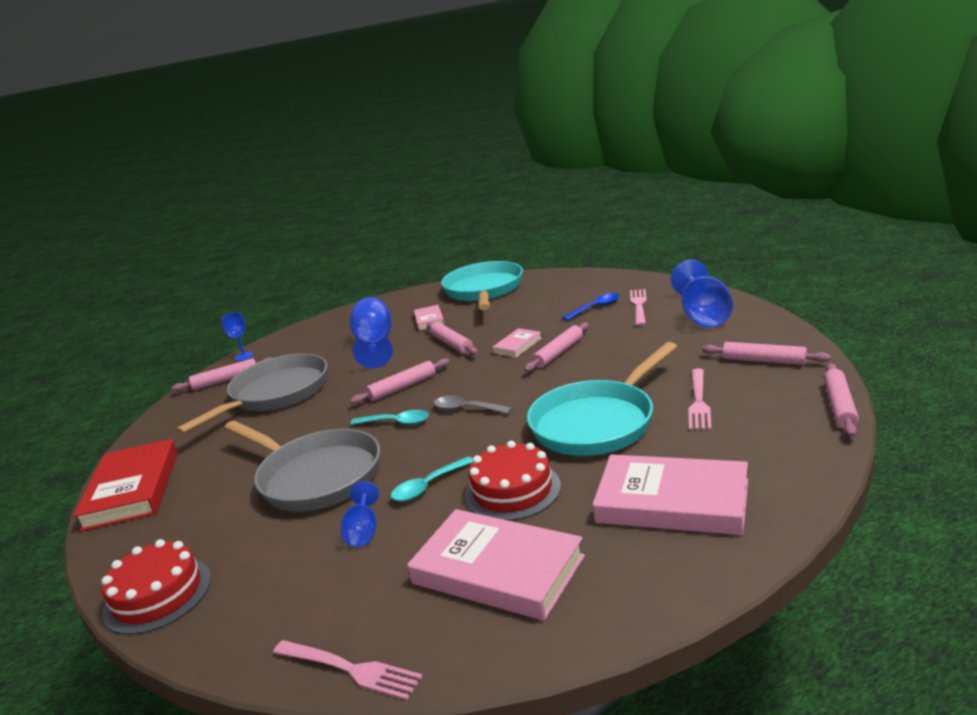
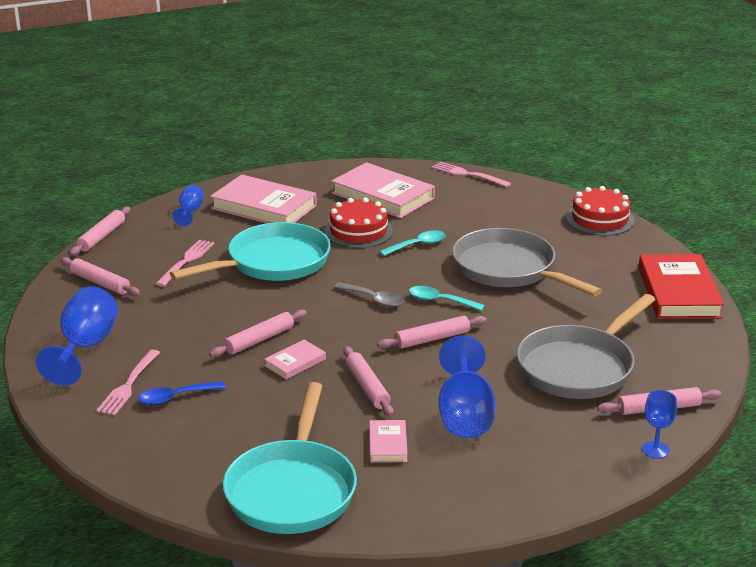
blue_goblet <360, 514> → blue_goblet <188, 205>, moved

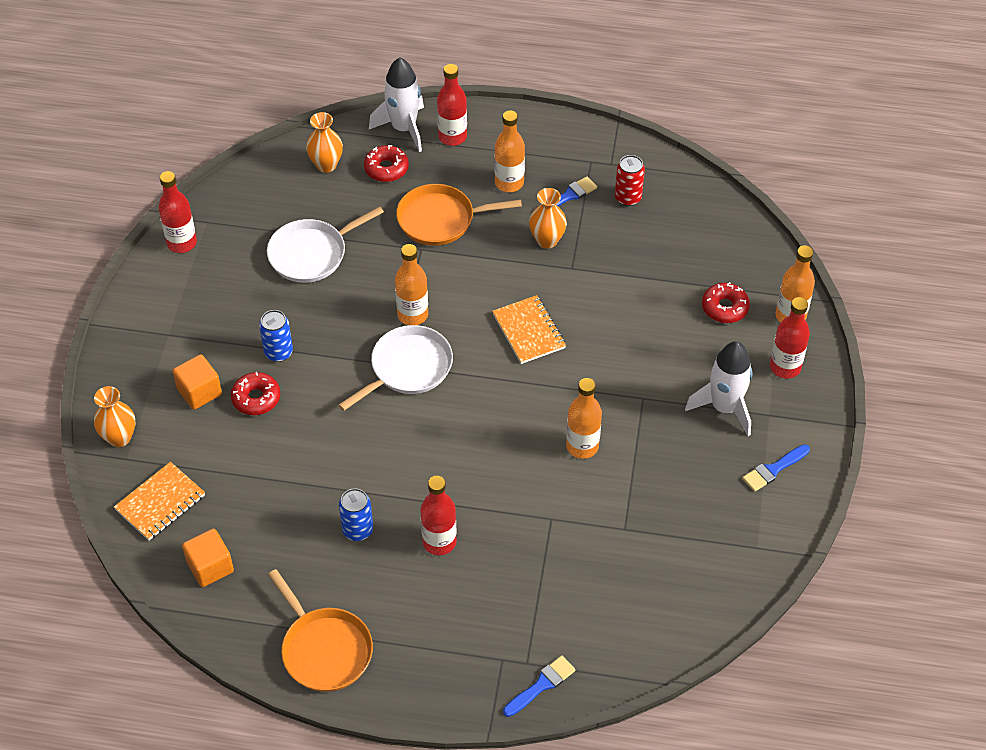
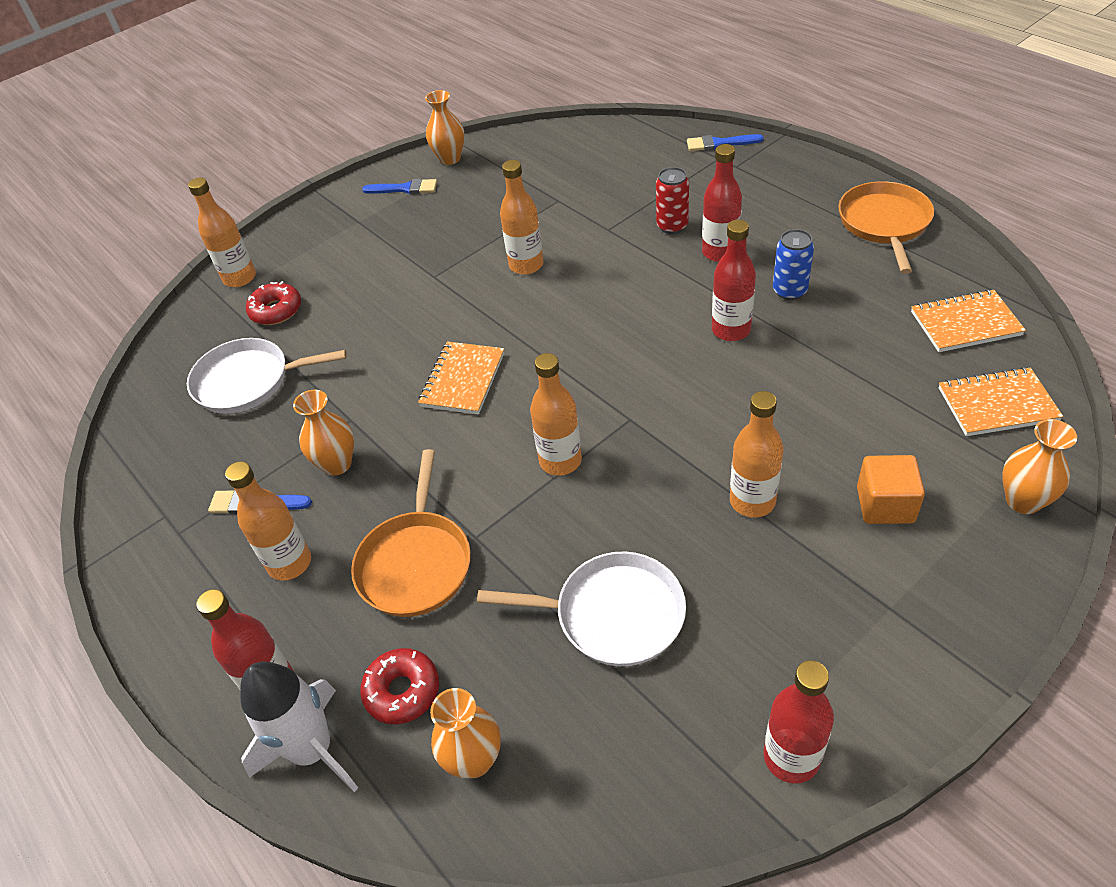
white_pan <396, 368> → white_pan <267, 376>, moved
orange_pan <459, 215> → orange_pan <411, 533>, 60 degrees clockwise
- → orange_vase <445, 127>
red_can <630, 180> → red_can <672, 200>, moved
red_bottle <790, 338> → red_bottle <734, 280>, moved
blue_can <276, 336> → orange_bottle <757, 454>
orange_cube <208, 558> → orange_notebook <968, 320>
red_donut <255, 393> → -
white_rocket <718, 388> → -

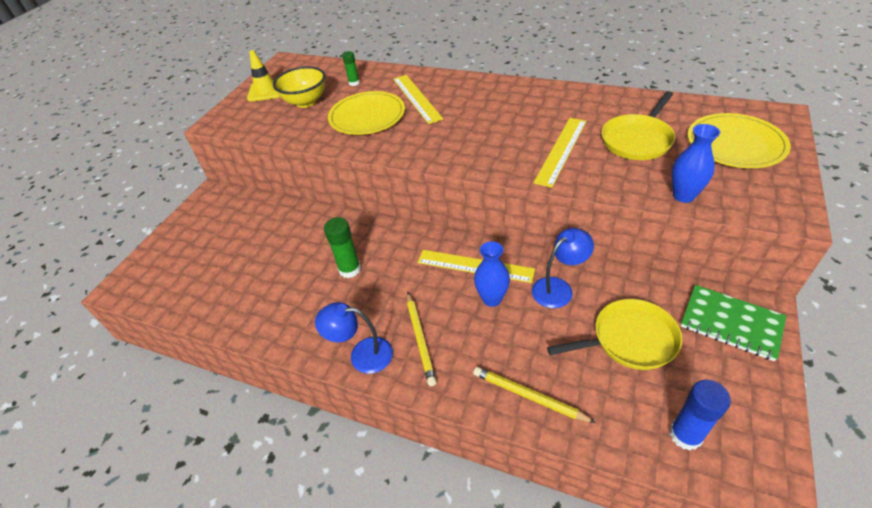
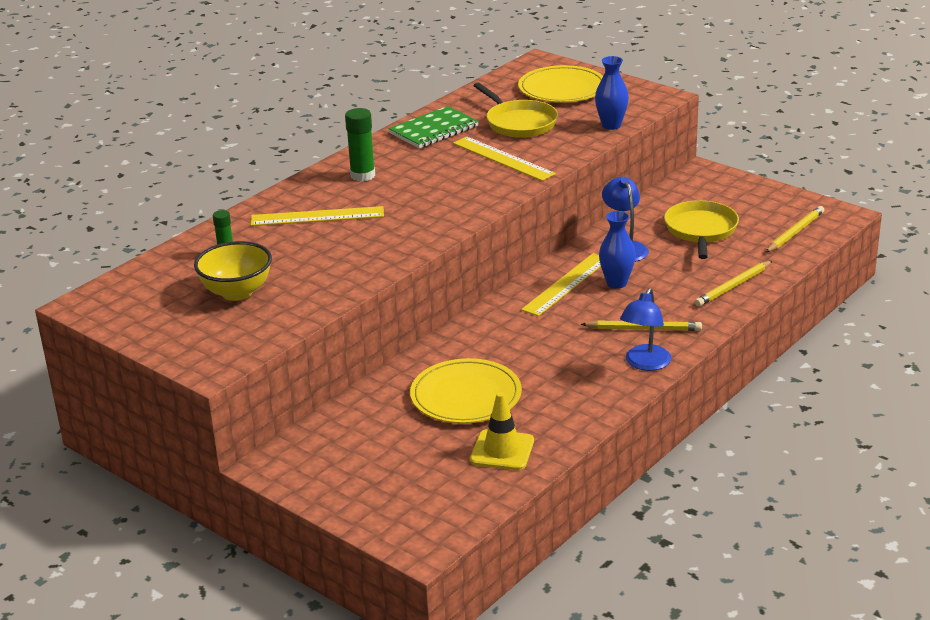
green_glue_stick <342, 247> → green_glue_stick <360, 144>, moved
green_notebook <734, 323> → green_notebook <433, 127>, moved
yellow_plate <366, 113> → yellow_plate <466, 391>, moved
yellow_traffic_cone <263, 76> → yellow_traffic_cone <502, 431>, moved
blue_glue_stick <700, 415> → yellow_pencil <795, 229>

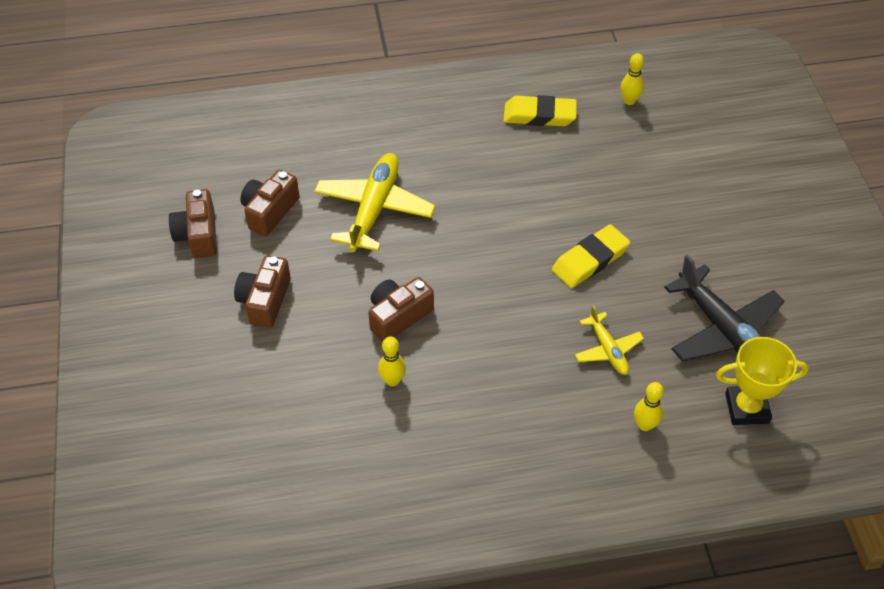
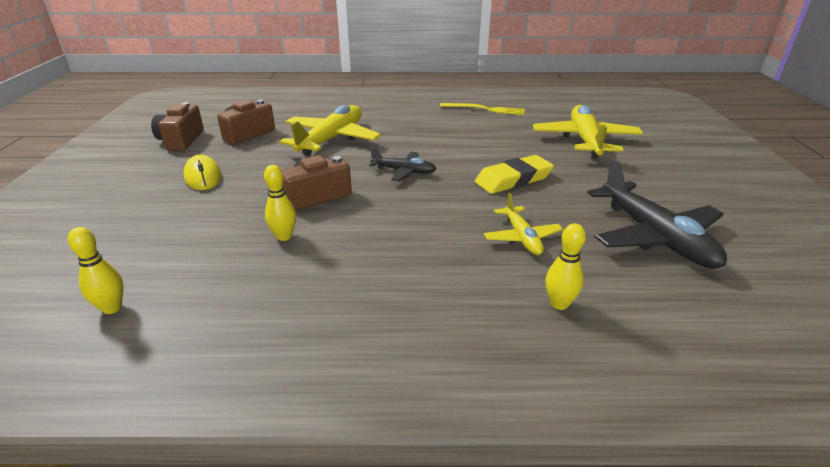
yellow_bowling_pin <632, 79> → yellow_bowling_pin <96, 270>, moved
brown_camera <262, 291> → yellow_mouse <203, 172>
- → black_plane <403, 164>
yellow_eraser <540, 110> → yellow_fork <482, 109>
- → yellow_plane <588, 132>
yellow_trophy <762, 381> → -

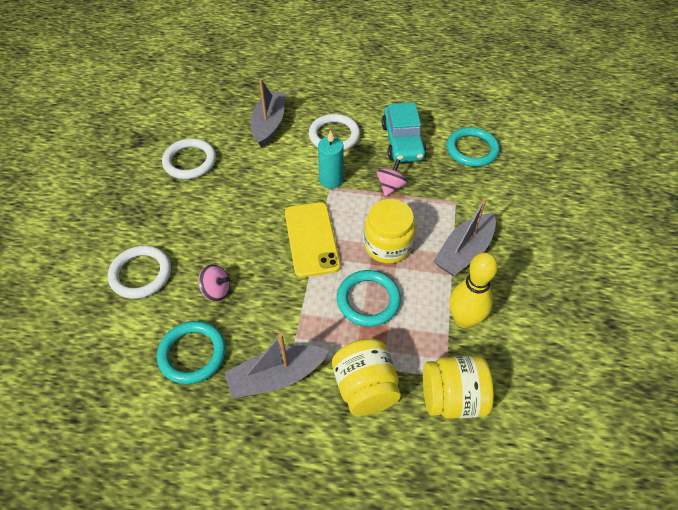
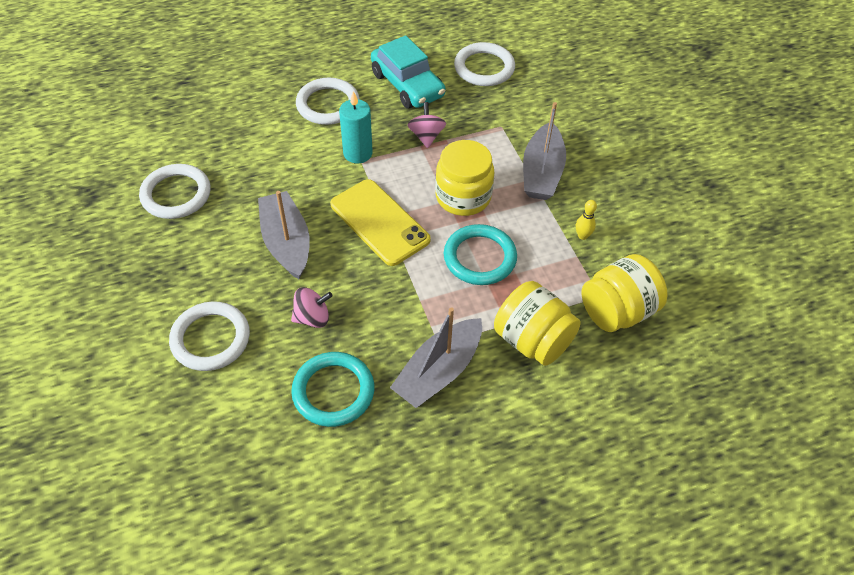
grey_boat <268, 113> → grey_boat <284, 235>, moved
turquoise_ring <473, 147> → white_ring <484, 64>
yellow_bowling_pin <473, 290> → yellow_bowling_pin <586, 220>, x0.44

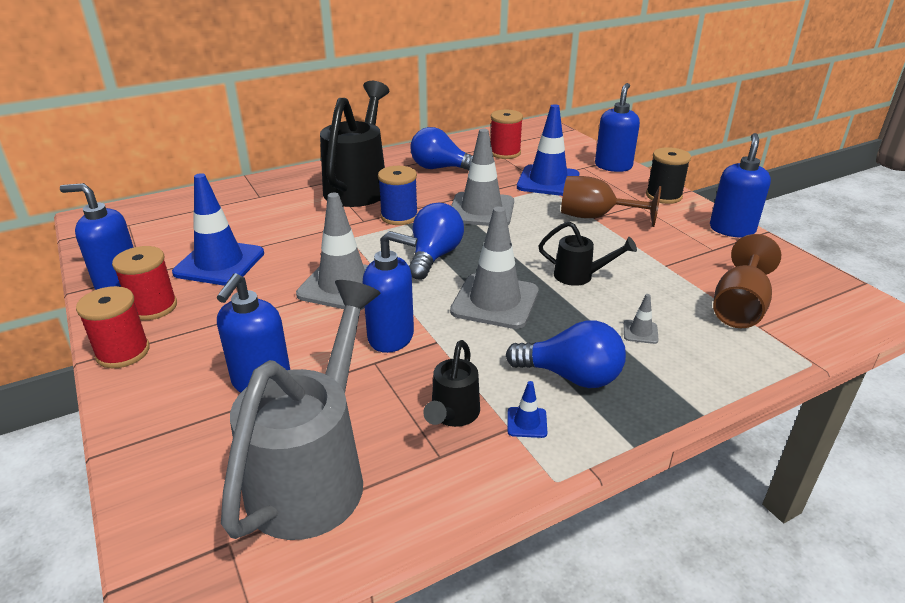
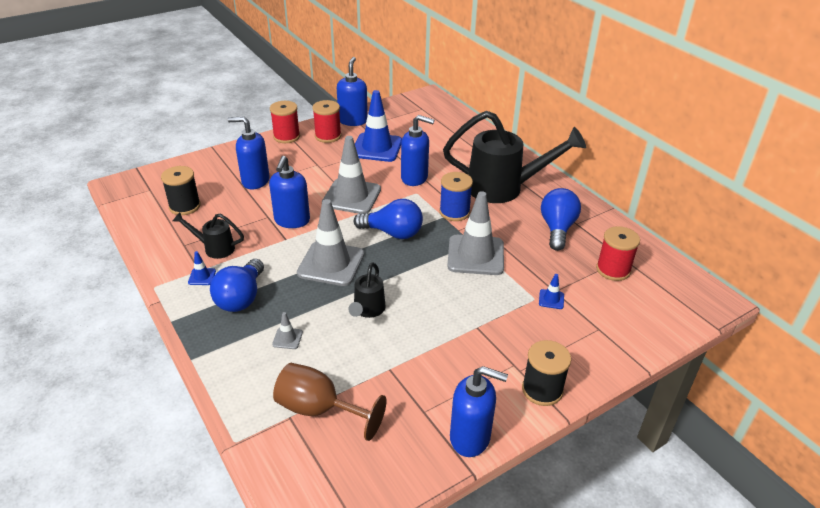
grey_watering_can <300, 410> → black_spool <181, 190>
blue_soap_dispenser <617, 127> → blue_soap_dispenser <418, 150>, moved
blue_traffic_cone <548, 150> → blue_traffic_cone <551, 291>, x0.41
brown_goblet <611, 201> → -

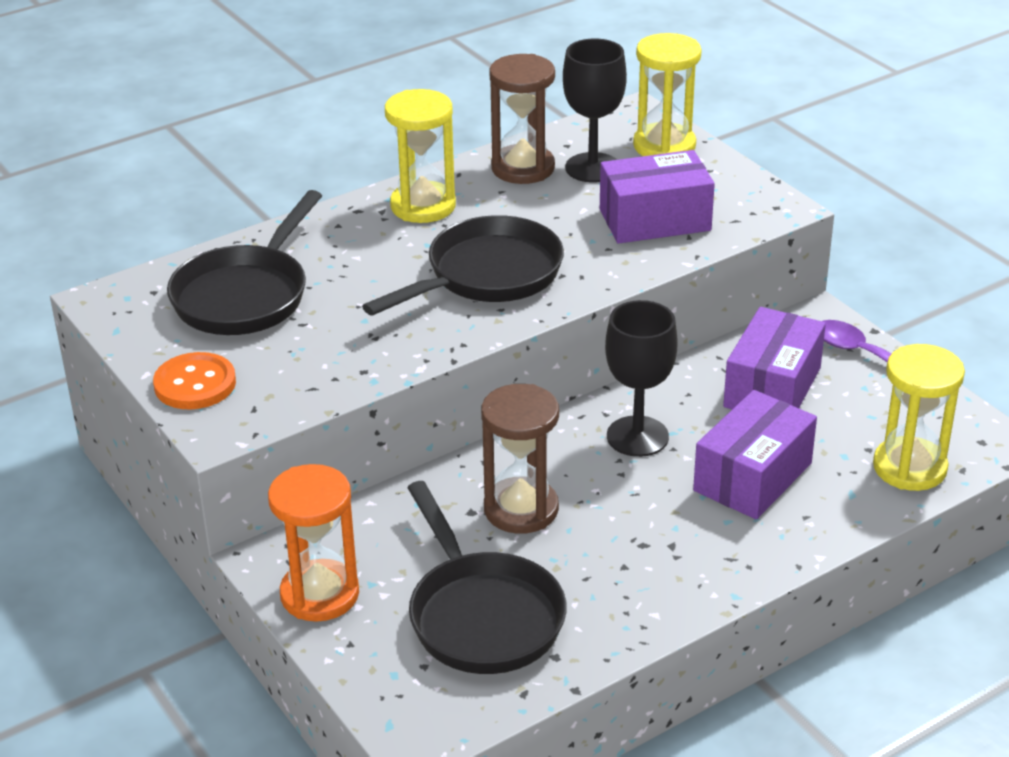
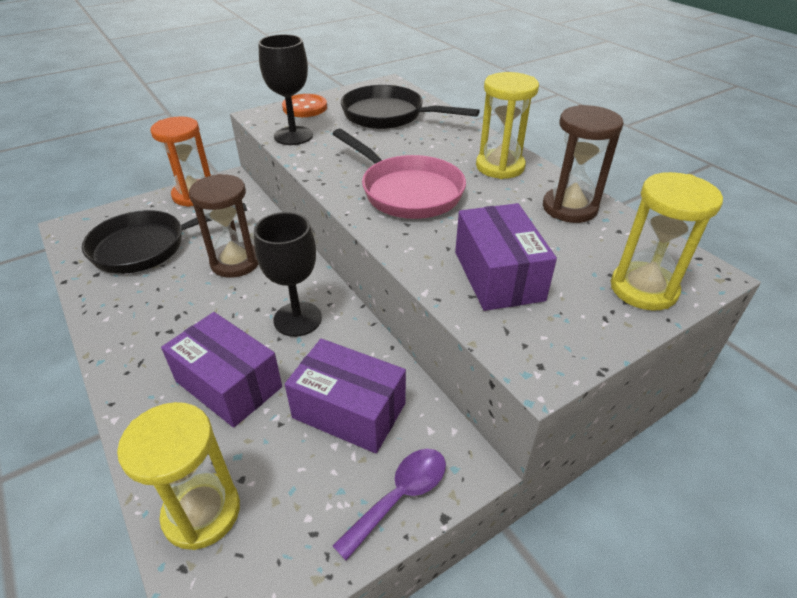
black_goblet <595, 110> → black_goblet <285, 89>, moved
black_pan <463, 265> → pink_pan <399, 174>

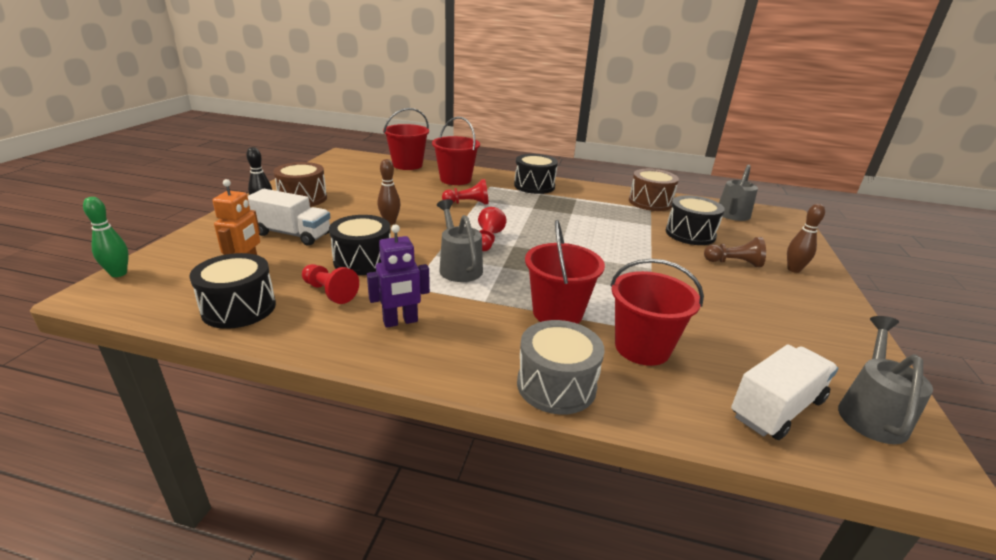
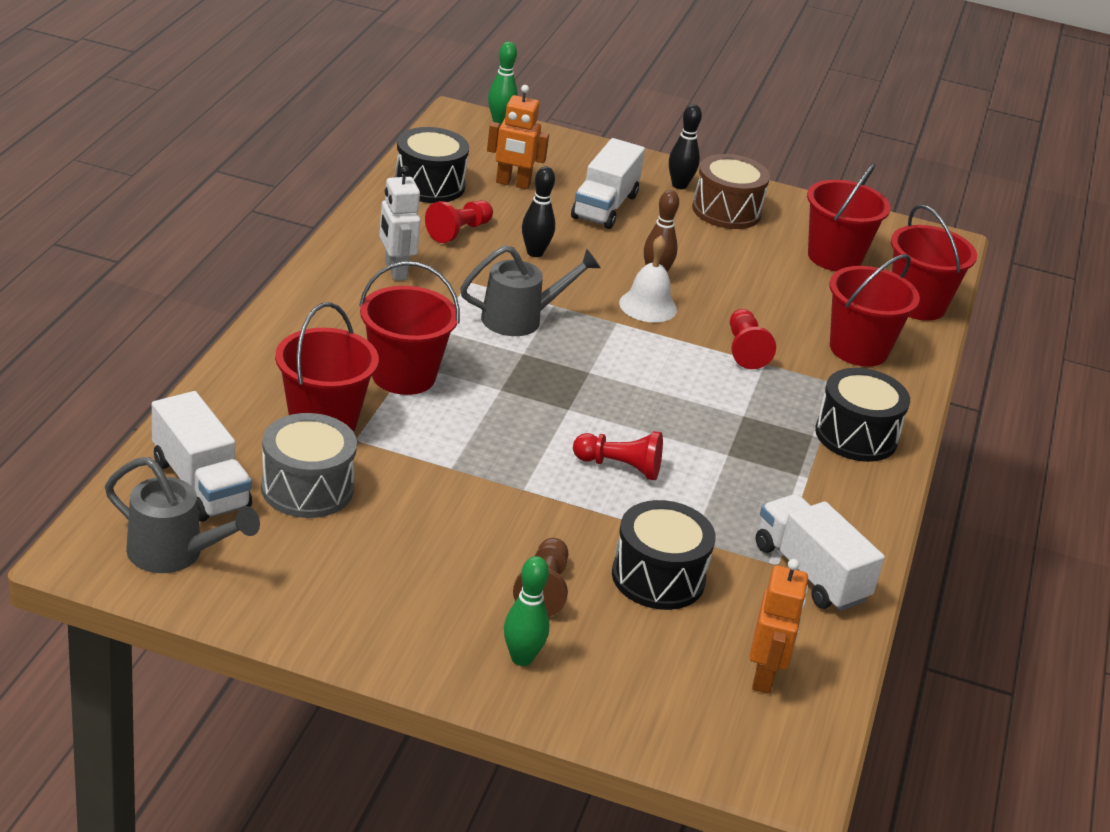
grey_drum <561, 367> → grey_drum <309, 465>, moved
purple_robot <398, 276> → white_robot <400, 223>
brown_bowling_pin <806, 238> → green_bowling_pin <526, 611>
black_drum <360, 245> → black_bowling_pin <538, 211>
red_pawn <492, 229> → red_pawn <618, 455>, moved
- → white_bell <648, 279>
grey_watering_can <738, 192> → orange_robot <779, 626>
brown_drum <654, 190> → white_truck <820, 552>
- → red_bucket <848, 217>

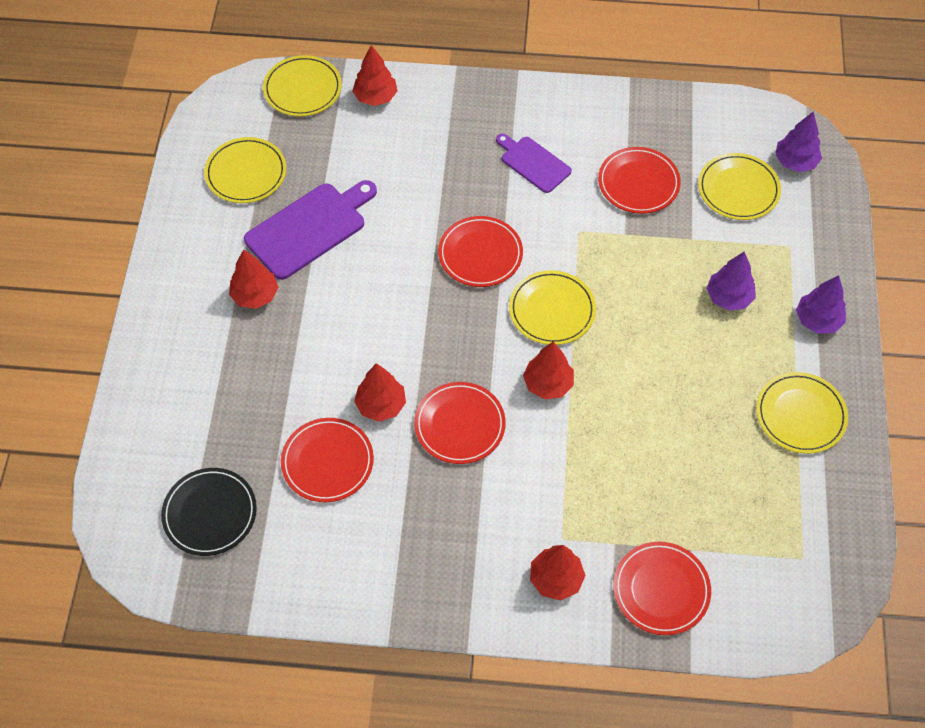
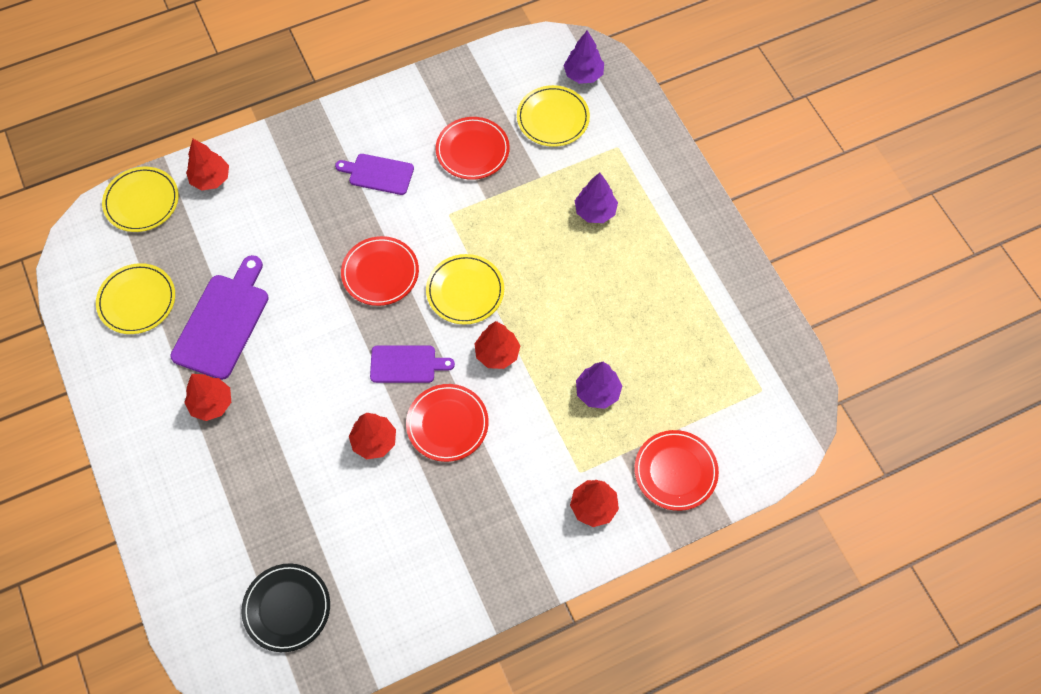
- → purple_cutting_board <412, 364>
purple_tree <821, 304> → purple_tree <599, 385>, moved
red_plate <327, 460> → -
yellow_plate <802, 413> → -

